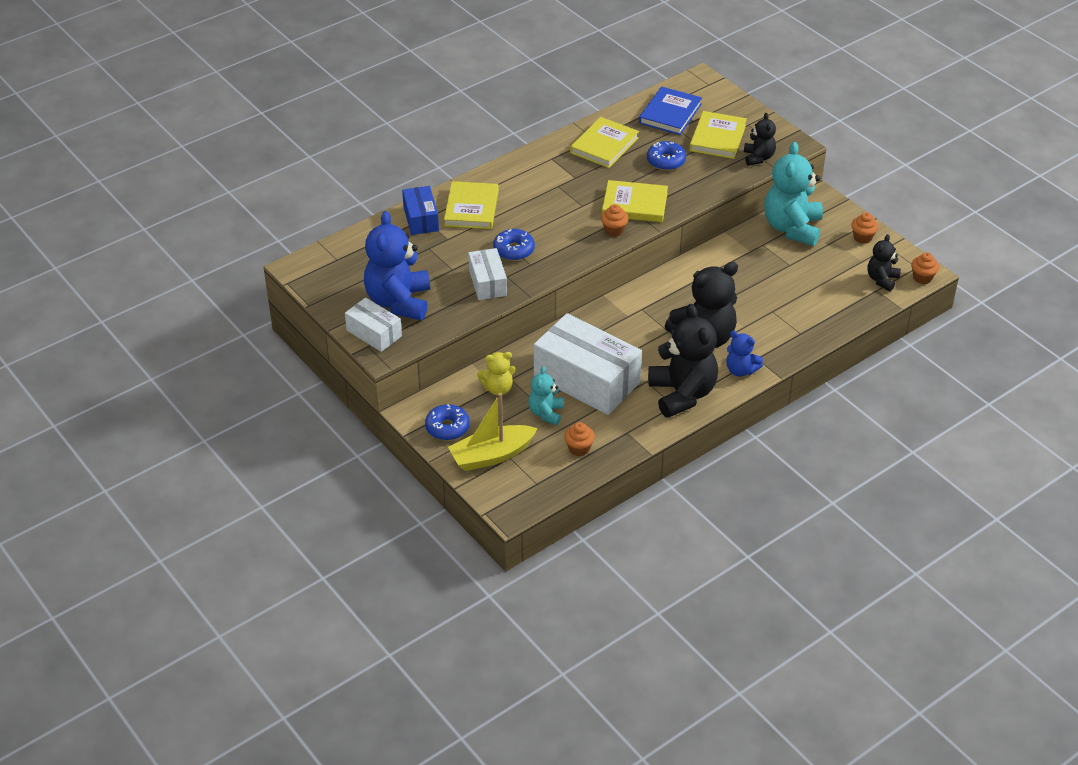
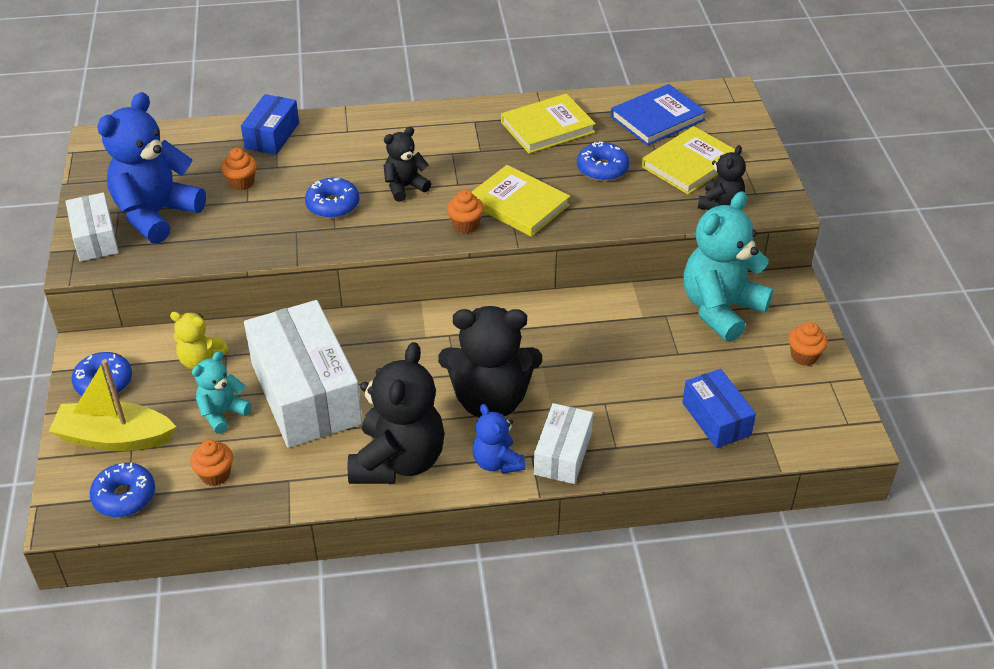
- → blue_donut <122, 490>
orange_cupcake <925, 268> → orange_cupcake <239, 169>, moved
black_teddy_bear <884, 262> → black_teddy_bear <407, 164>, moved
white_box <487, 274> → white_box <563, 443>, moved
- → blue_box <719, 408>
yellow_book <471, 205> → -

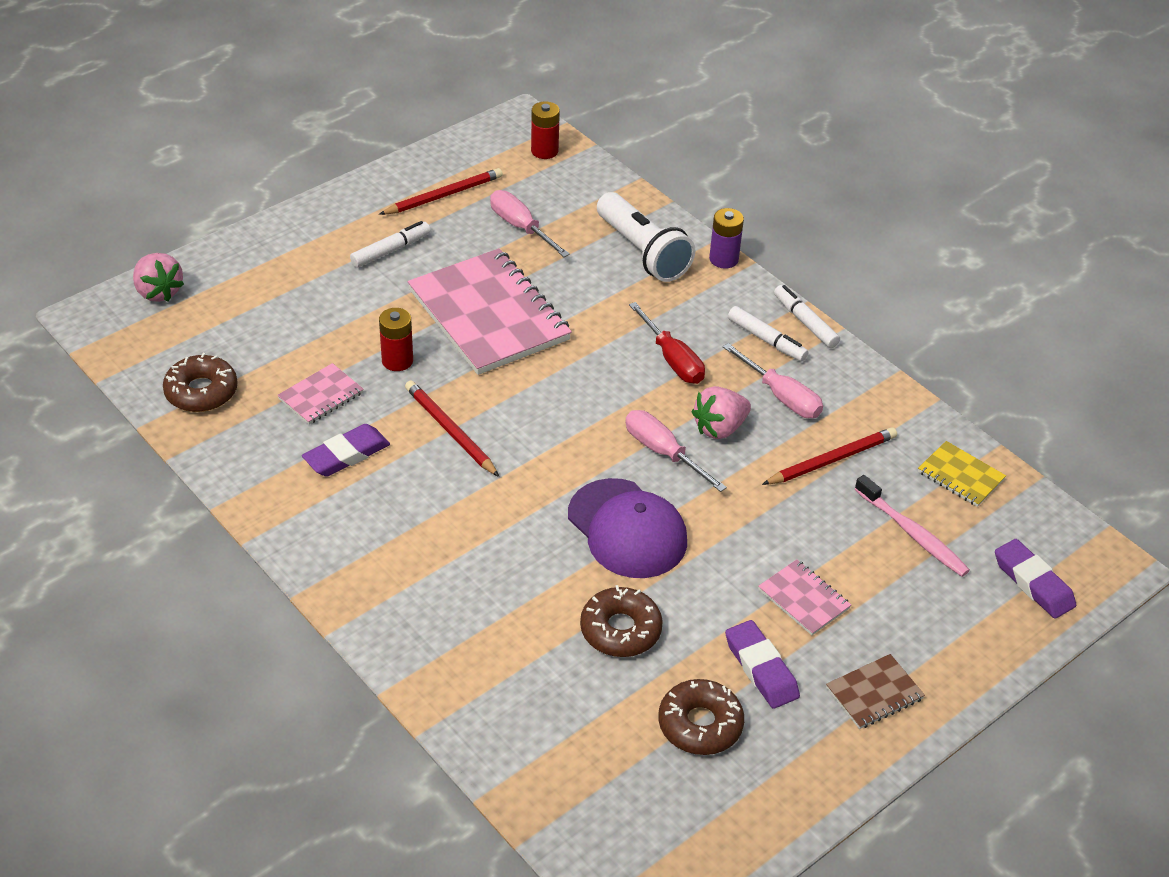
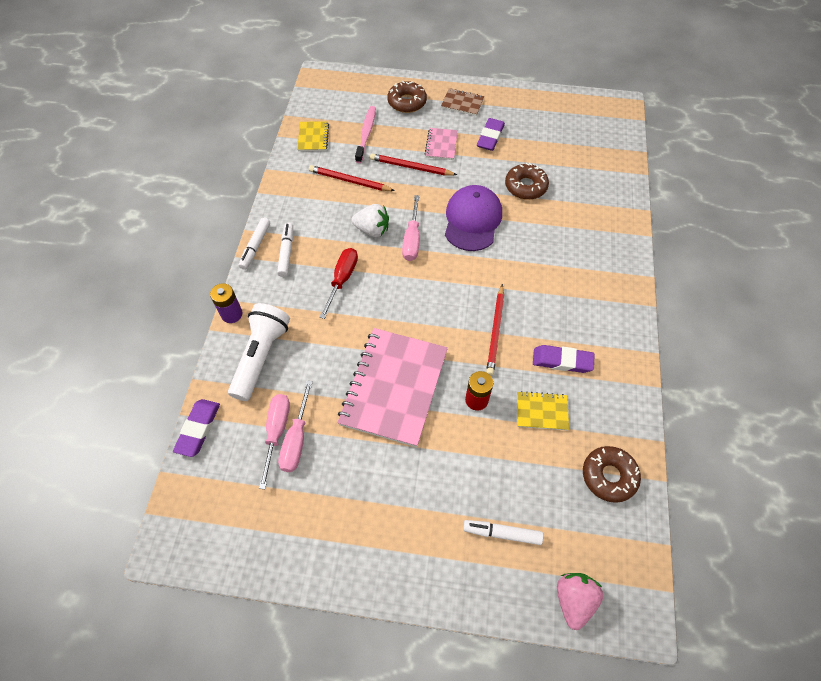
purple_eraser <1035, 579> → purple_eraser <196, 428>, moved
pink_screwdriver <773, 380> → pink_screwdriver <274, 441>, moved
pink_strawberry <721, 412> → white_strawberry <370, 220>
red_pencil <441, 191> → red_pencil <413, 164>, moved
brown_donut <701, 717> → brown_donut <407, 97>, moved
white_marker <390, 244> → white_marker <503, 532>, moved
pink_notebook <321, 393> → yellow_notebook <543, 410>
red_battery <545, 130> → -

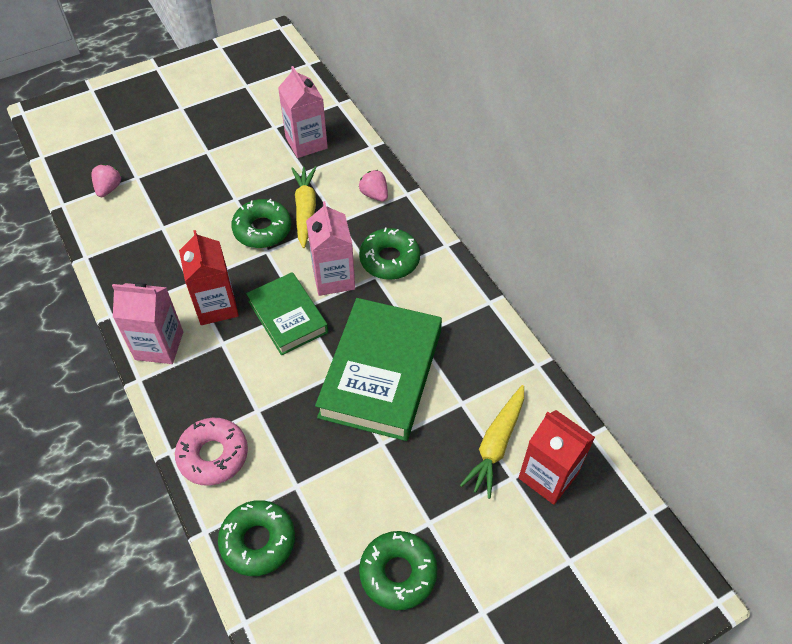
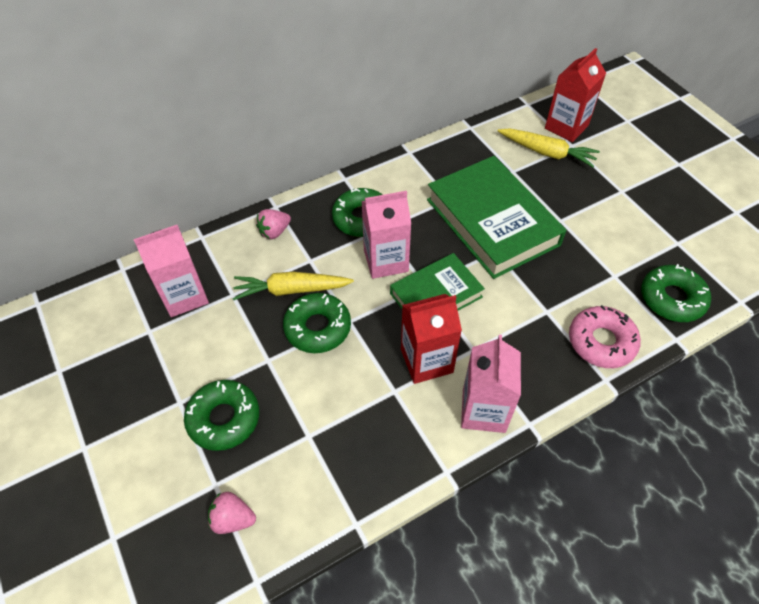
green_donut <398, 570> → green_donut <221, 415>, moved
green_book <378, 369> → green_book <497, 217>, 45 degrees clockwise

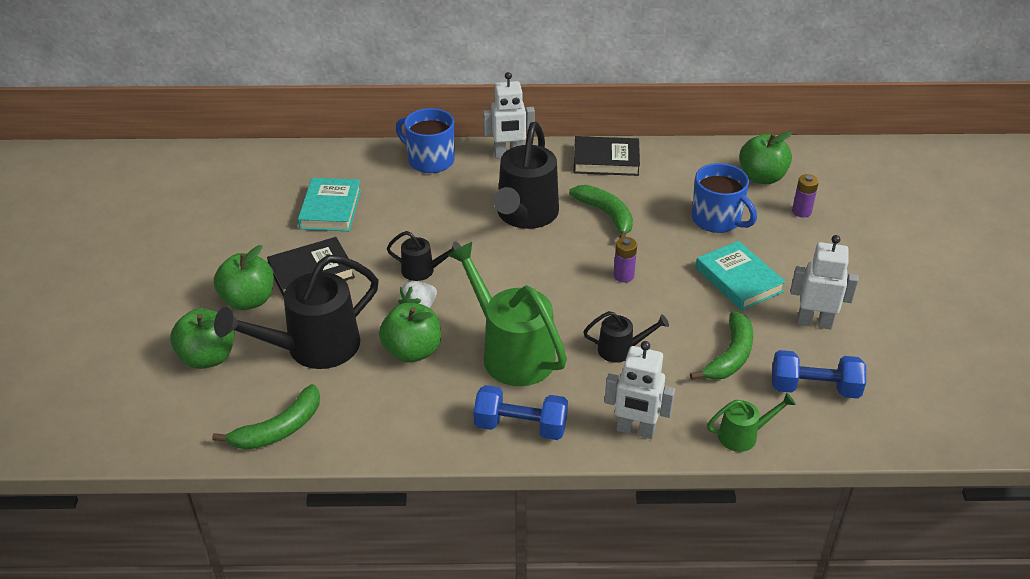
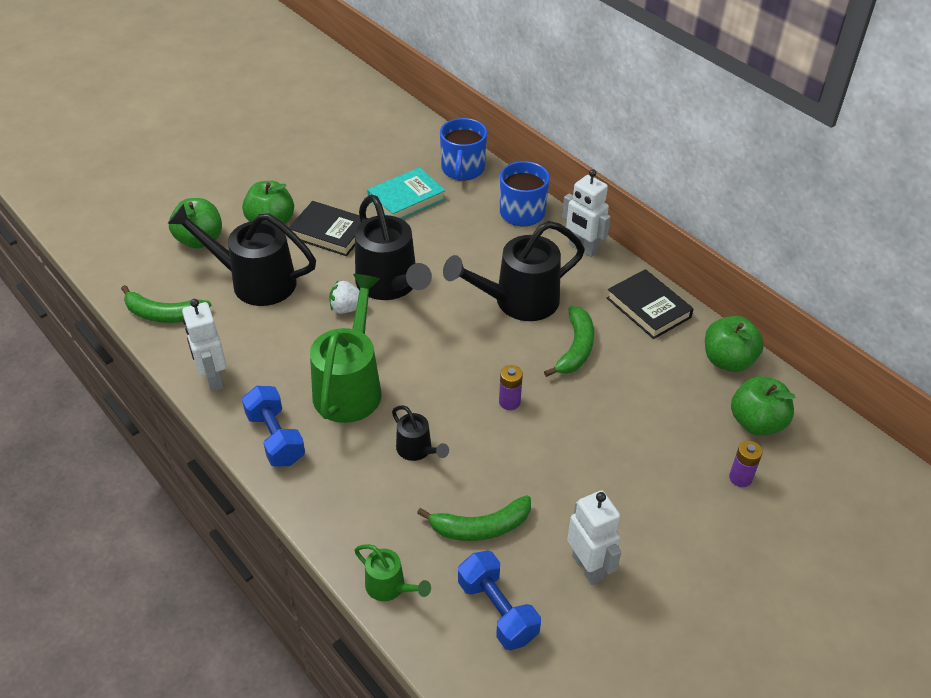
white_robot <639, 390> → white_robot <204, 345>, moved
black_watering_can <424, 256> → black_watering_can <393, 247>, x2.04
blue_mug <724, 198> → blue_mug <463, 149>, moved
green_apple <410, 333> → green_apple <734, 344>, moved
turquoise_book <741, 276> → -

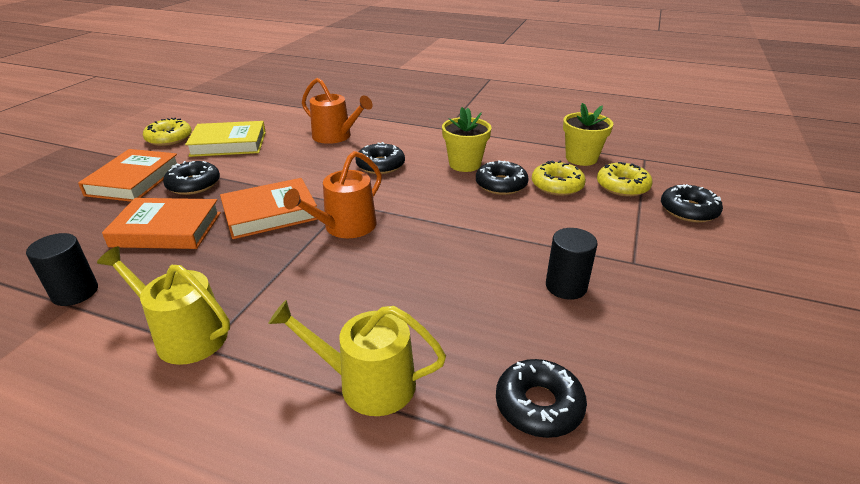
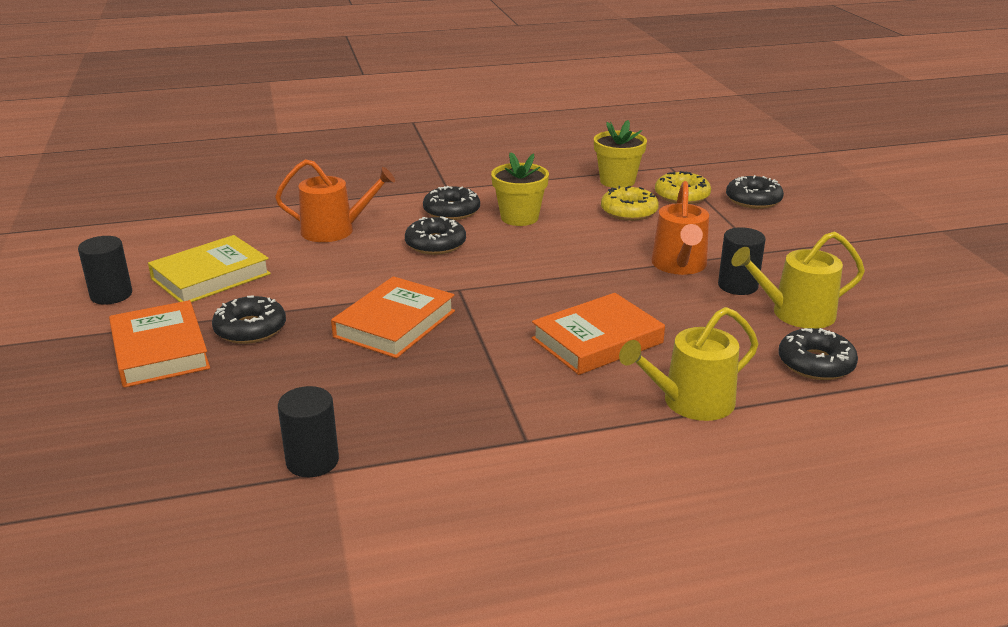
yellow_donut <167, 132> → black_cylinder <105, 270>
black_donut <502, 177> → black_donut <451, 203>, moved
orange_book <161, 223> → orange_book <598, 334>, moved
orange_watering_can <332, 194> → orange_watering_can <680, 228>, moved
yellow_watering_can <163, 305> → yellow_watering_can <798, 280>, moved

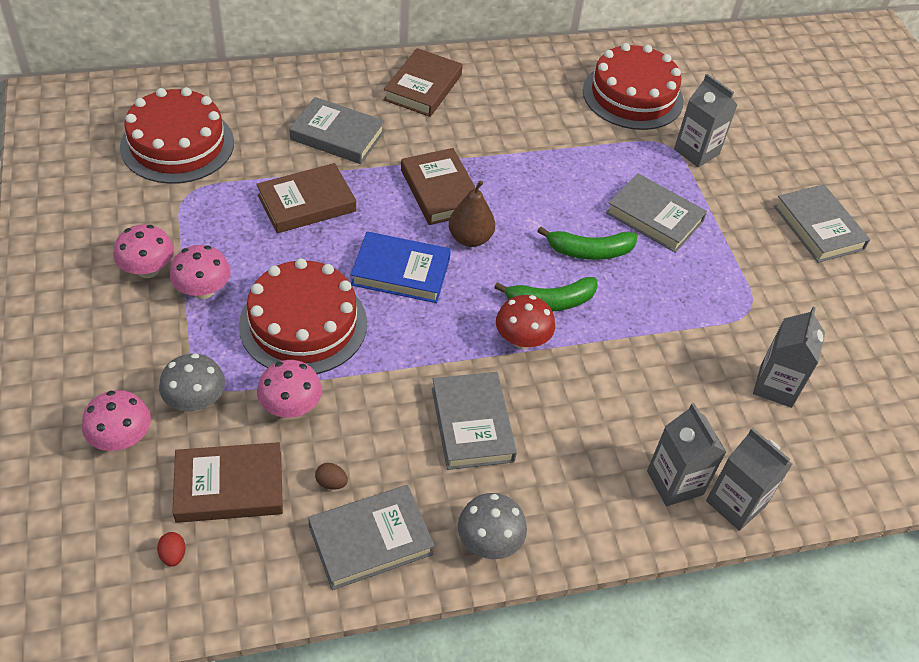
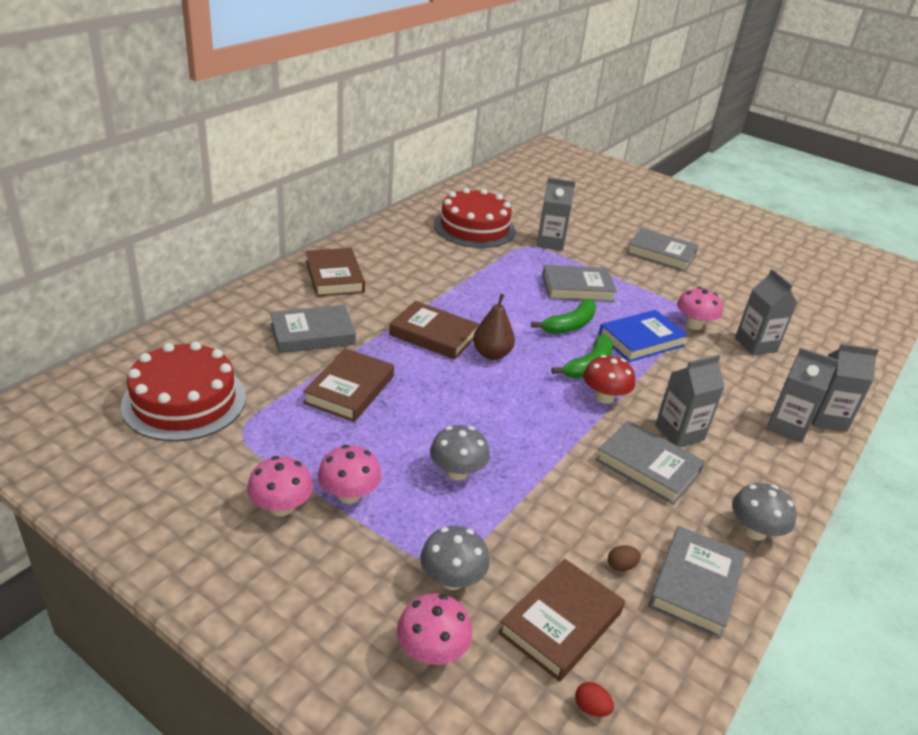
red_cake <303, 316> → grey_mushroom <460, 453>
blue_book <401, 267> → blue_book <643, 336>, moved
- → grey_carton <690, 401>
pink_mushroom <289, 388> → pink_mushroom <700, 308>, moved

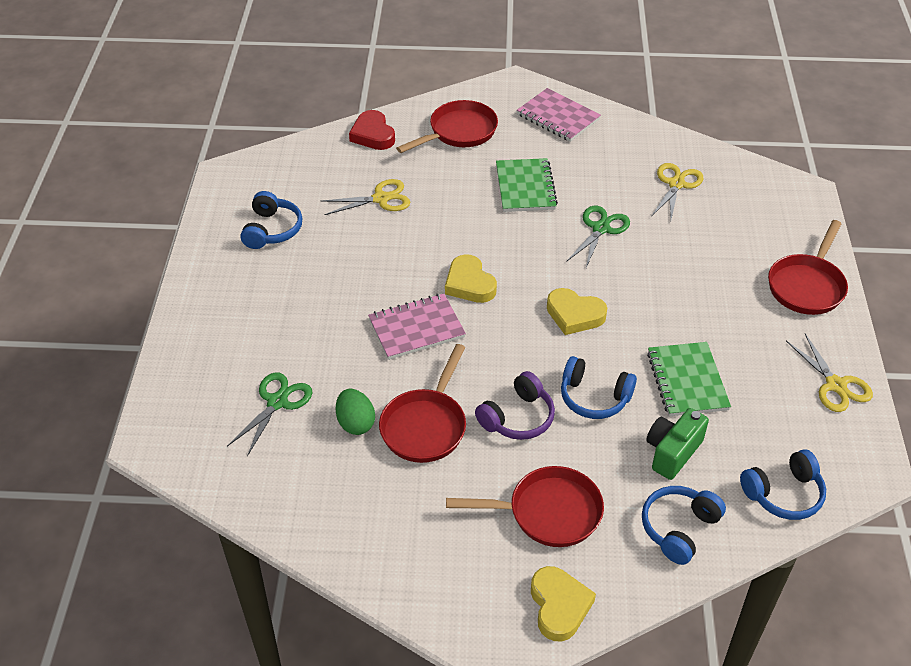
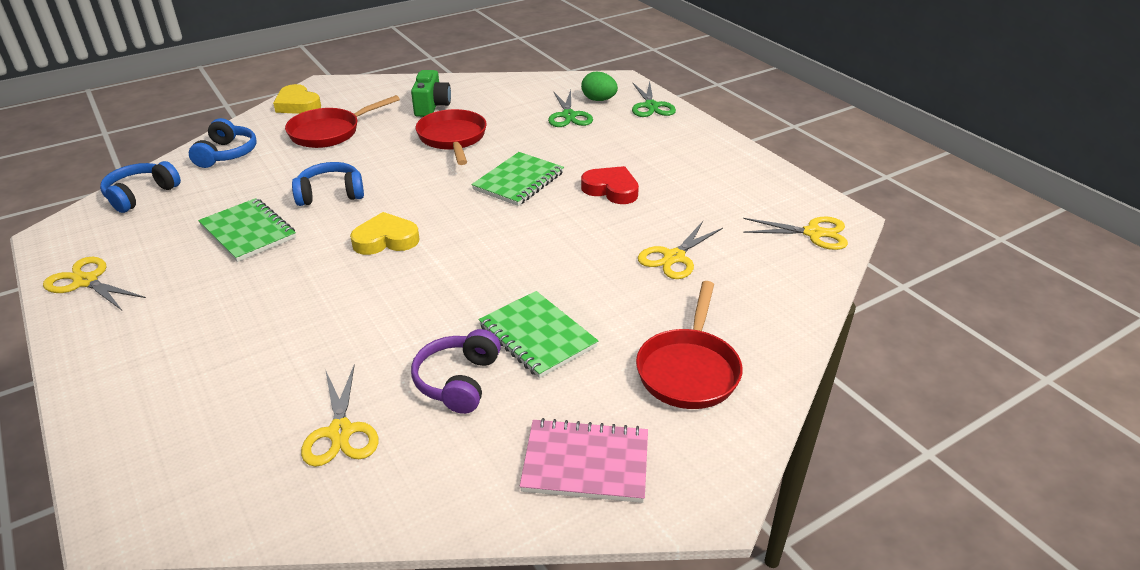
green_camera <677, 444> → green_camera <431, 93>, moved
purple_headphones <515, 405> → purple_headphones <456, 371>, moved
pink_notebook <417, 327> → green_notebook <518, 179>
green_egg <355, 412> → green_egg <599, 86>, moved
red_heart <372, 130> → red_heart <610, 185>, moved
green_scissors <598, 237> → green_scissors <654, 99>, moved
- → yellow_scissors <795, 233>
blue_headphones <271, 220> → -
yellow_heart <471, 279> → -
red_pan <808, 267> → -

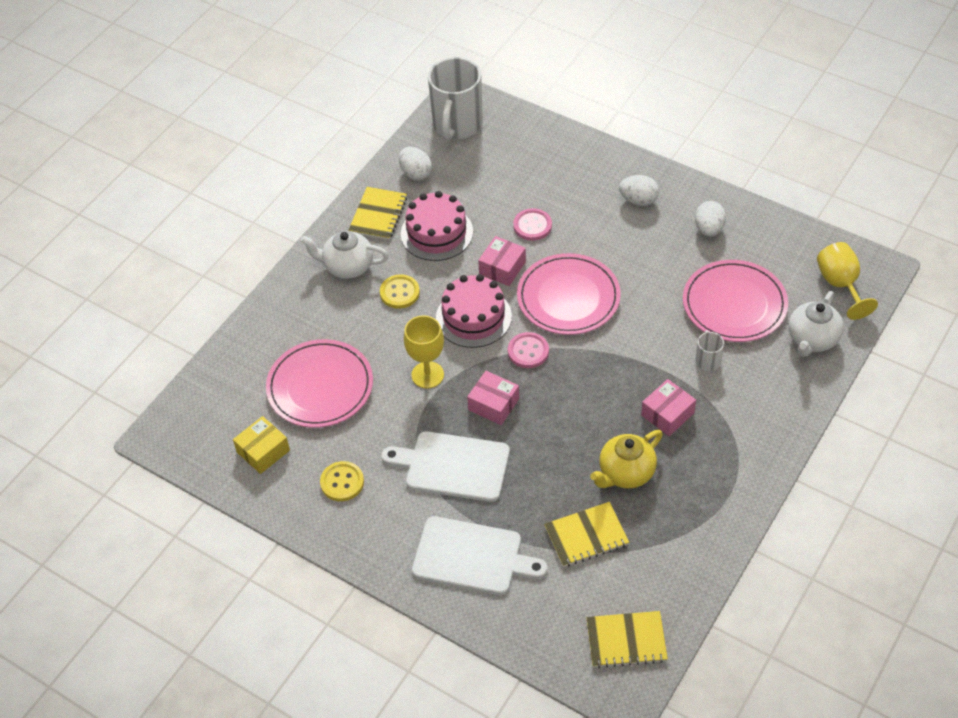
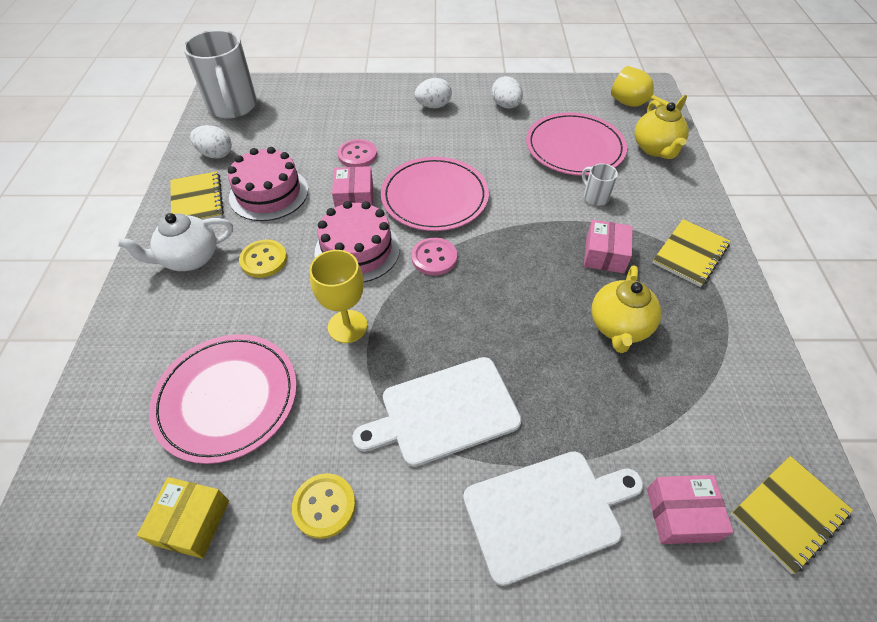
white_teapot <816, 324> → yellow_teapot <662, 129>
pink_box <493, 398> → pink_box <690, 509>, moved
yellow_notebook <586, 534> → yellow_notebook <691, 253>, moved

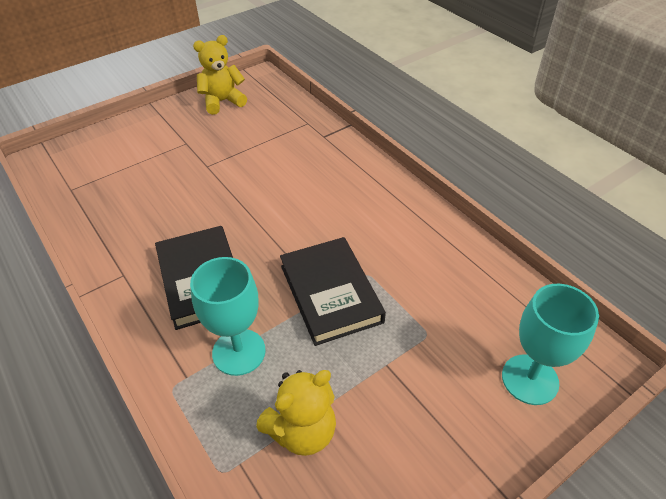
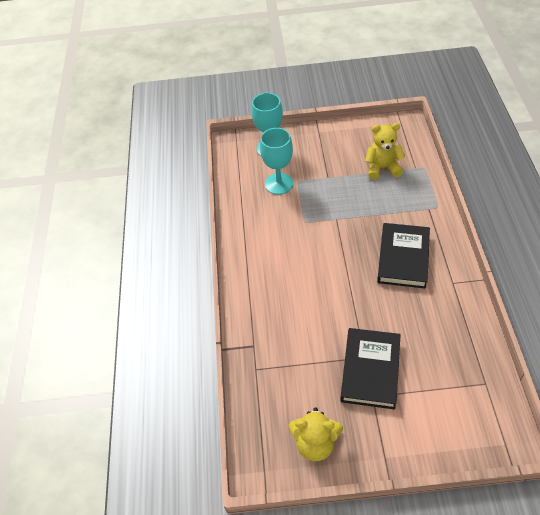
turquoise_goblet <228, 316> → turquoise_goblet <276, 161>, moved
black_book <333, 291> → black_book <370, 368>, moved

